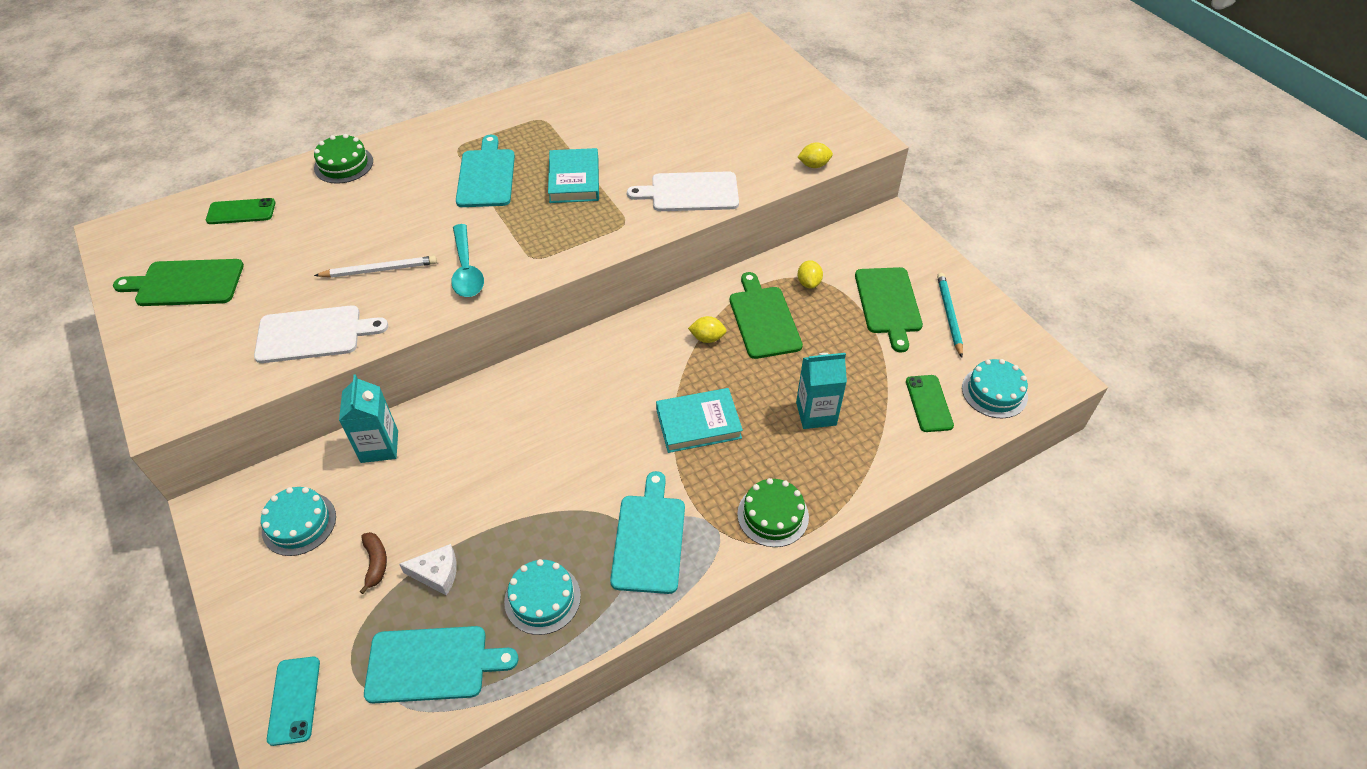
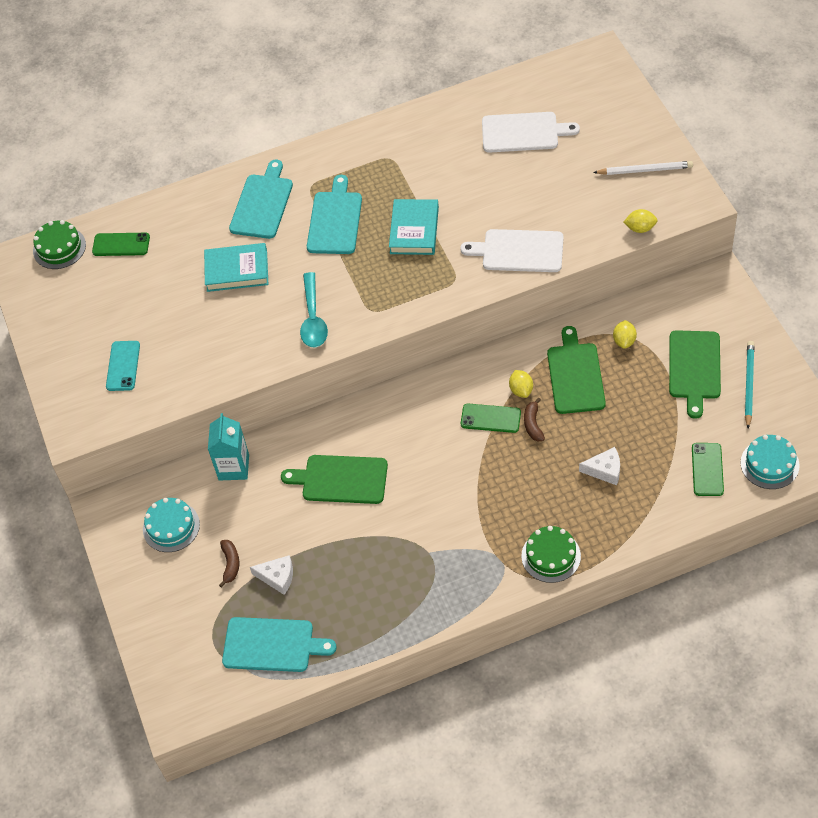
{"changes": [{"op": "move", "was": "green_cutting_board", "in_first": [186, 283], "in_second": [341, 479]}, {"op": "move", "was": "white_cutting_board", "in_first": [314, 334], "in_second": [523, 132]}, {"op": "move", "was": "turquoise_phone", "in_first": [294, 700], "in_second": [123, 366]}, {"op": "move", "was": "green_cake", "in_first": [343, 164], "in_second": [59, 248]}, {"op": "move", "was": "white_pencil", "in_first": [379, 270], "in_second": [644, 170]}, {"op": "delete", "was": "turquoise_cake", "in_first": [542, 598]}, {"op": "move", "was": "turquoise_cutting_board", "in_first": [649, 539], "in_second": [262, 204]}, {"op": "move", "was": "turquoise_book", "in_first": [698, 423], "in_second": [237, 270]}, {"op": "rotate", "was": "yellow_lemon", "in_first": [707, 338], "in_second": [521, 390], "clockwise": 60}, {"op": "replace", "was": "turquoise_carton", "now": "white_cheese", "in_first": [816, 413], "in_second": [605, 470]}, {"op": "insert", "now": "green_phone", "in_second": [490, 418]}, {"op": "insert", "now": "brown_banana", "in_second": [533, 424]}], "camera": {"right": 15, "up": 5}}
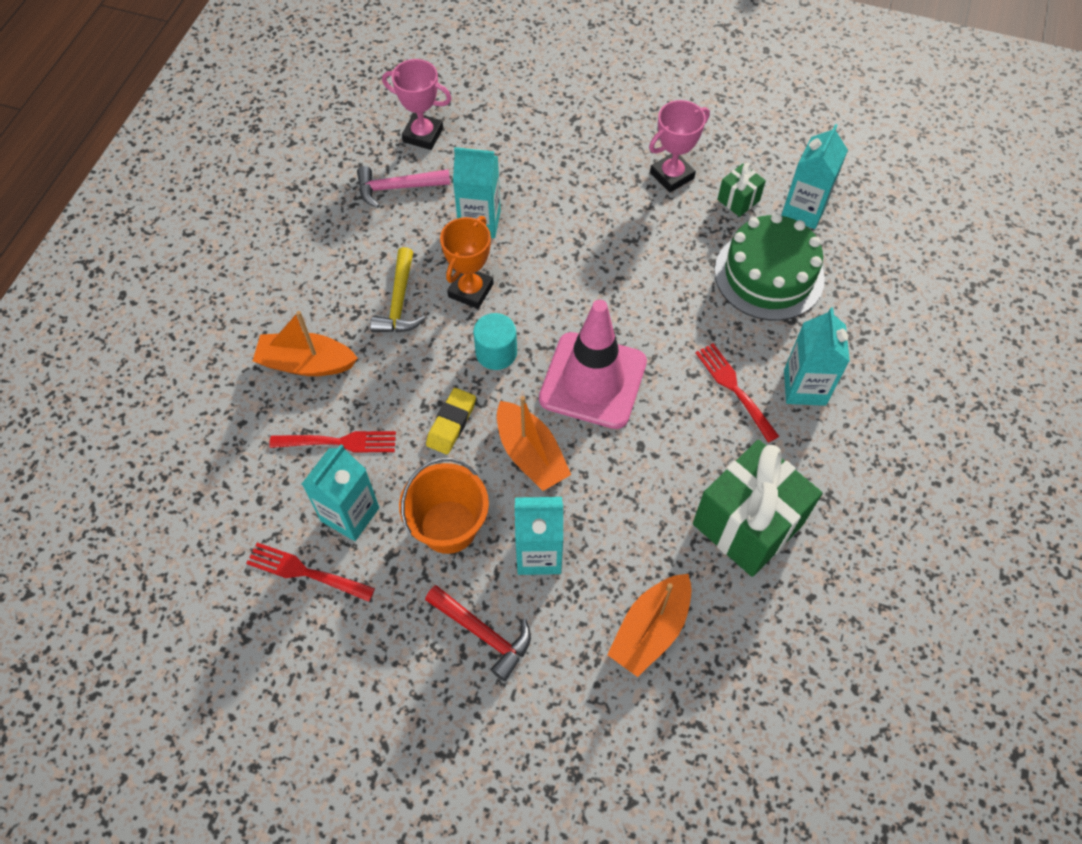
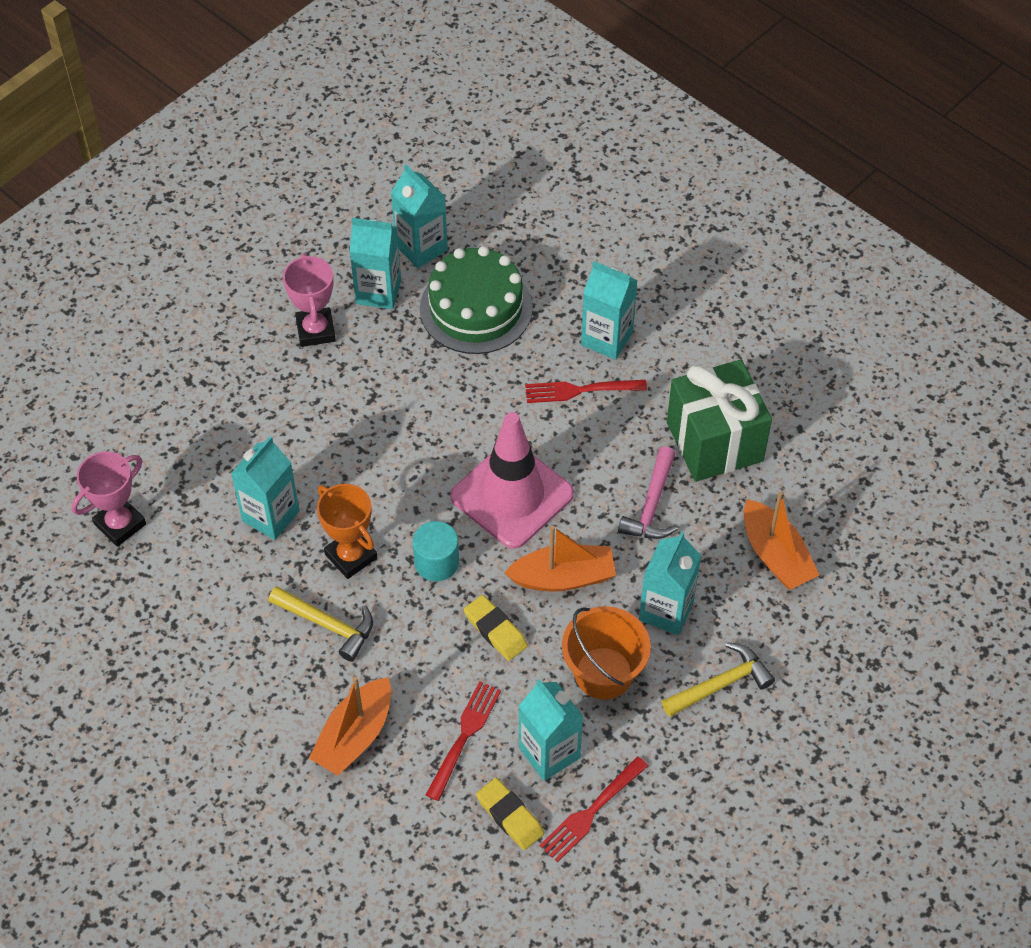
{"changes": [{"op": "move", "was": "pink_hammer", "in_first": [397, 188], "in_second": [651, 505]}, {"op": "recolor", "was": "red_hammer", "now": "yellow_hammer", "in_first": [483, 633], "in_second": [721, 684]}, {"op": "replace", "was": "green_gift", "now": "turquoise_carton", "in_first": [738, 200], "in_second": [378, 292]}, {"op": "insert", "now": "yellow_eraser", "in_second": [510, 816]}], "camera": {"right": -65, "up": -5}}
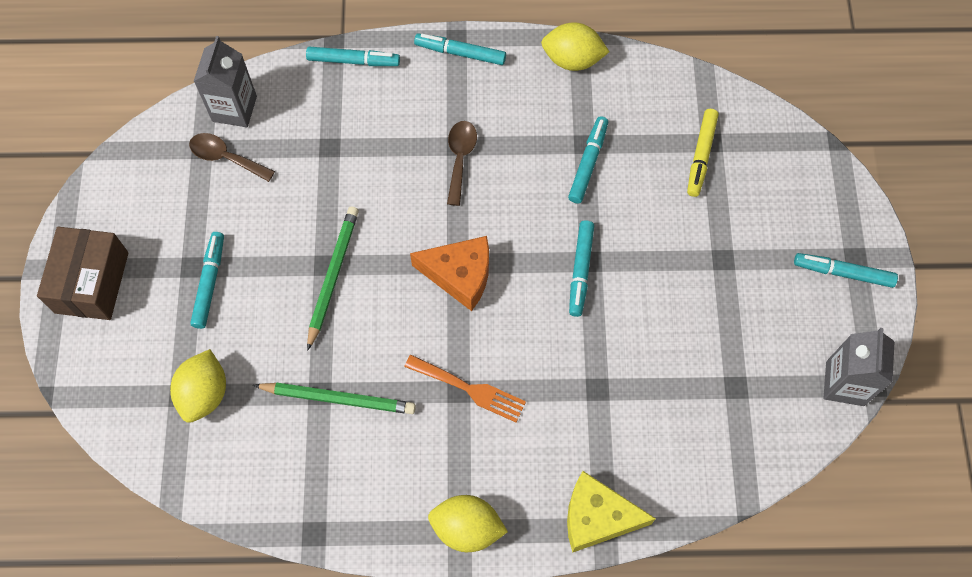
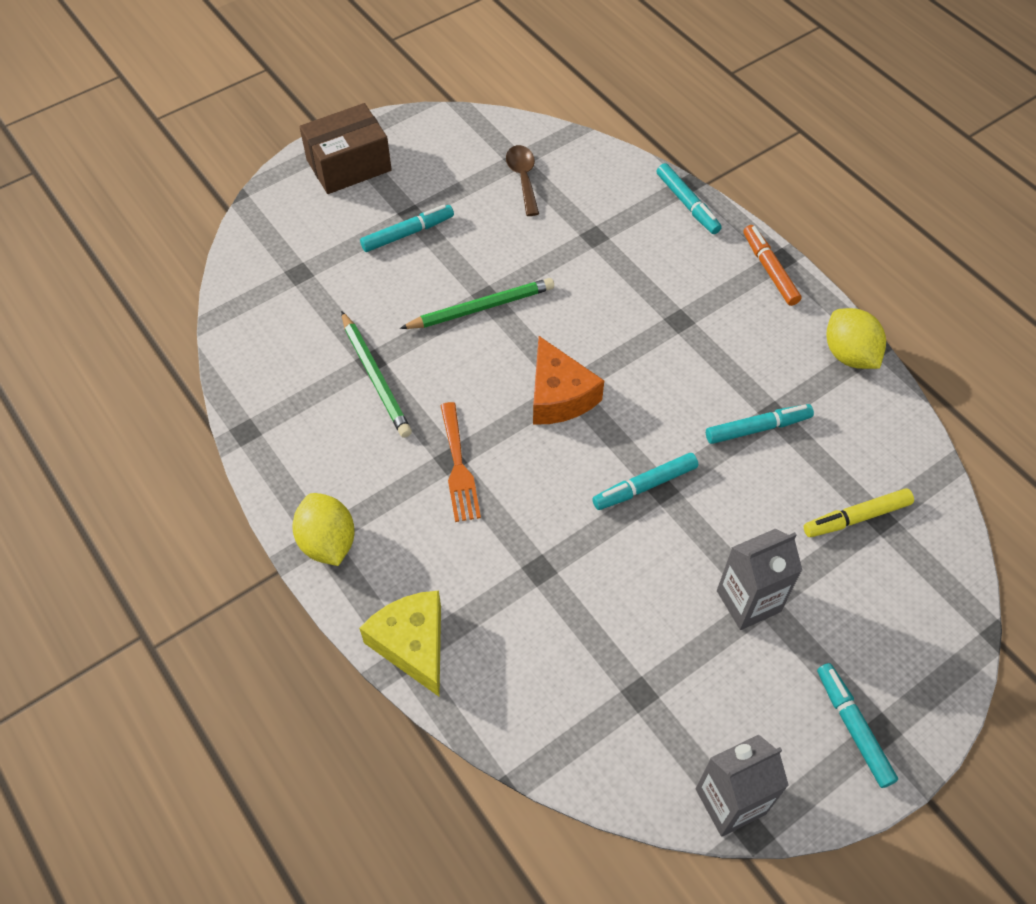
{"changes": [{"op": "delete", "was": "yellow_lemon", "in_first": [204, 393]}, {"op": "move", "was": "grey_carton", "in_first": [234, 109], "in_second": [748, 601]}, {"op": "recolor", "was": "turquoise_marker", "now": "orange_marker", "in_first": [460, 53], "in_second": [769, 270]}, {"op": "delete", "was": "brown_spoon", "in_first": [460, 158]}], "camera": {"right": 55, "up": -10}}
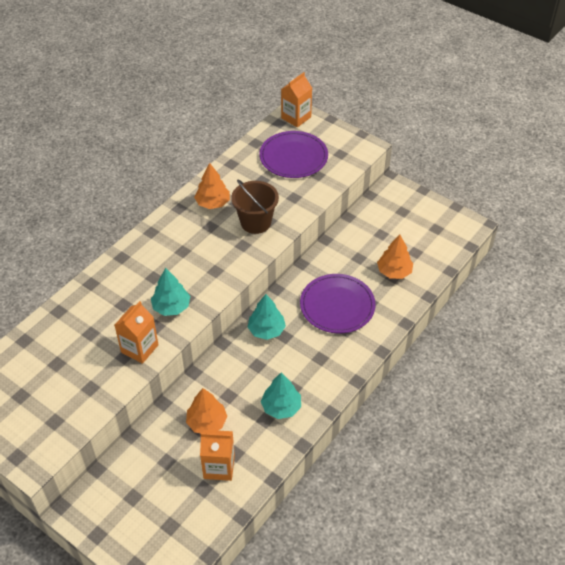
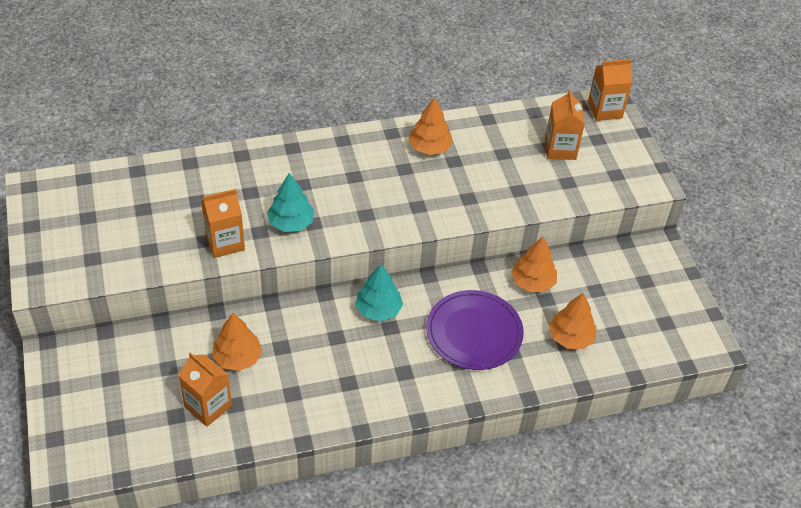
{"changes": [{"op": "delete", "was": "brown_bucket", "in_first": [255, 222]}, {"op": "replace", "was": "purple_plate", "now": "orange_carton", "in_first": [293, 157], "in_second": [560, 149]}, {"op": "delete", "was": "turquoise_tree", "in_first": [281, 407]}, {"op": "insert", "now": "orange_tree", "in_second": [532, 282]}], "camera": {"right": 35, "up": 0}}
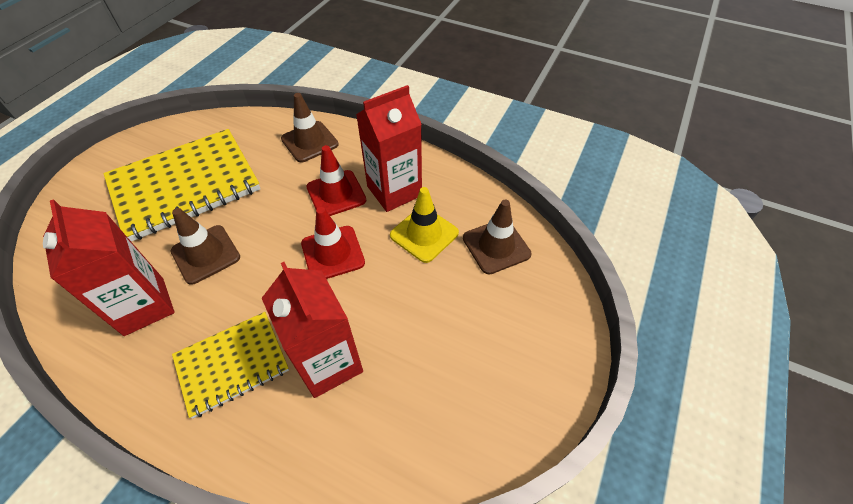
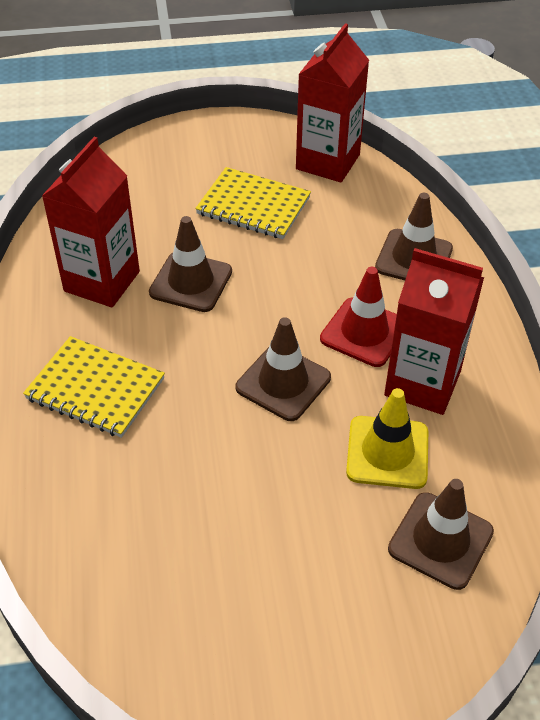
{"changes": [{"op": "resize", "was": "yellow_notebook", "in_first": [185, 186], "in_second": [253, 206], "ratio": 0.58}, {"op": "move", "was": "red_carton", "in_first": [328, 363], "in_second": [328, 162]}, {"op": "recolor", "was": "red_traffic_cone", "now": "brown_traffic_cone", "in_first": [333, 253], "in_second": [283, 383]}], "camera": {"right": 55, "up": -5}}
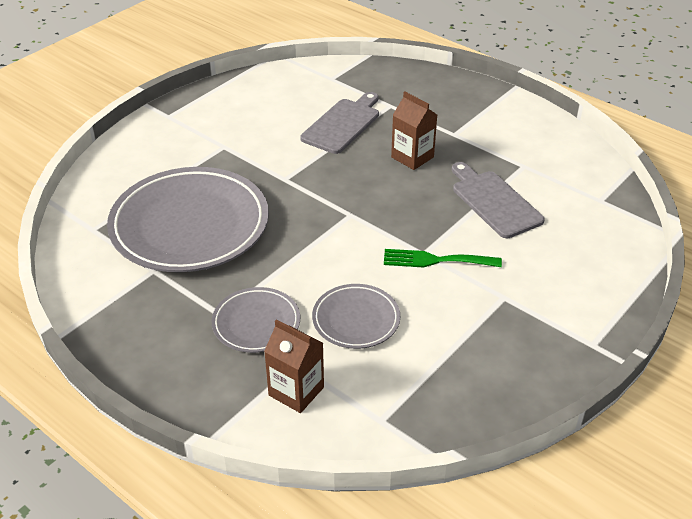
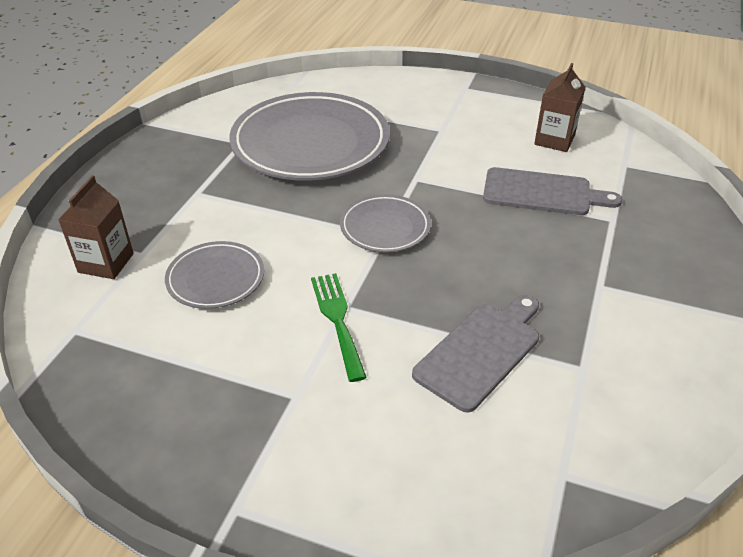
{"changes": [{"op": "move", "was": "grey_plate", "in_first": [256, 323], "in_second": [385, 227]}, {"op": "move", "was": "brown_carton", "in_first": [412, 157], "in_second": [554, 140]}], "camera": {"right": 70, "up": 0}}
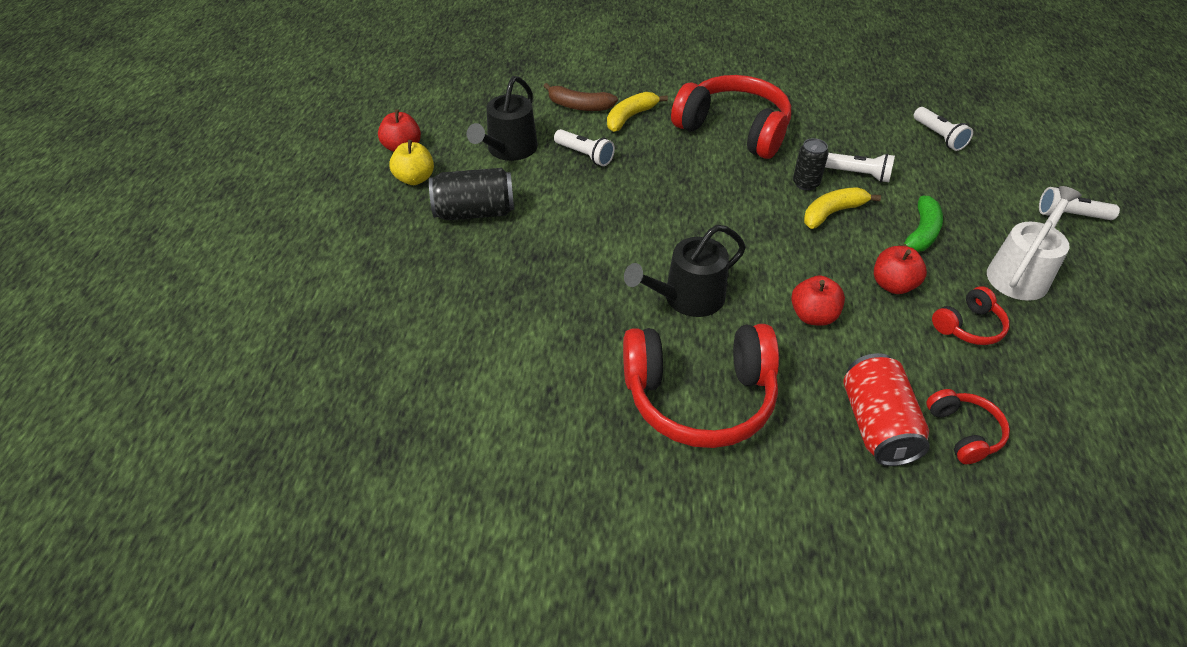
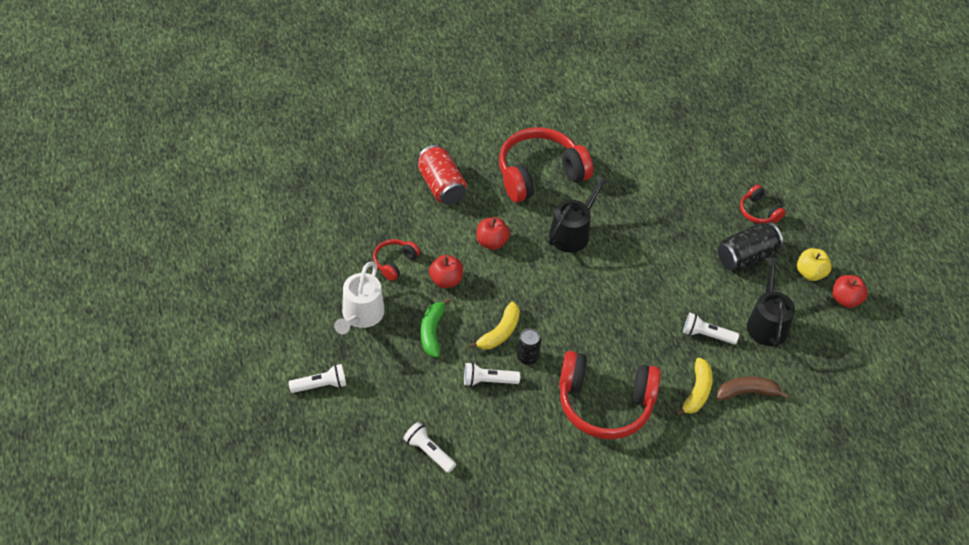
{"changes": [{"op": "move", "was": "red_headphones", "in_first": [964, 432], "in_second": [758, 212]}], "camera": {"right": 155, "up": 5}}
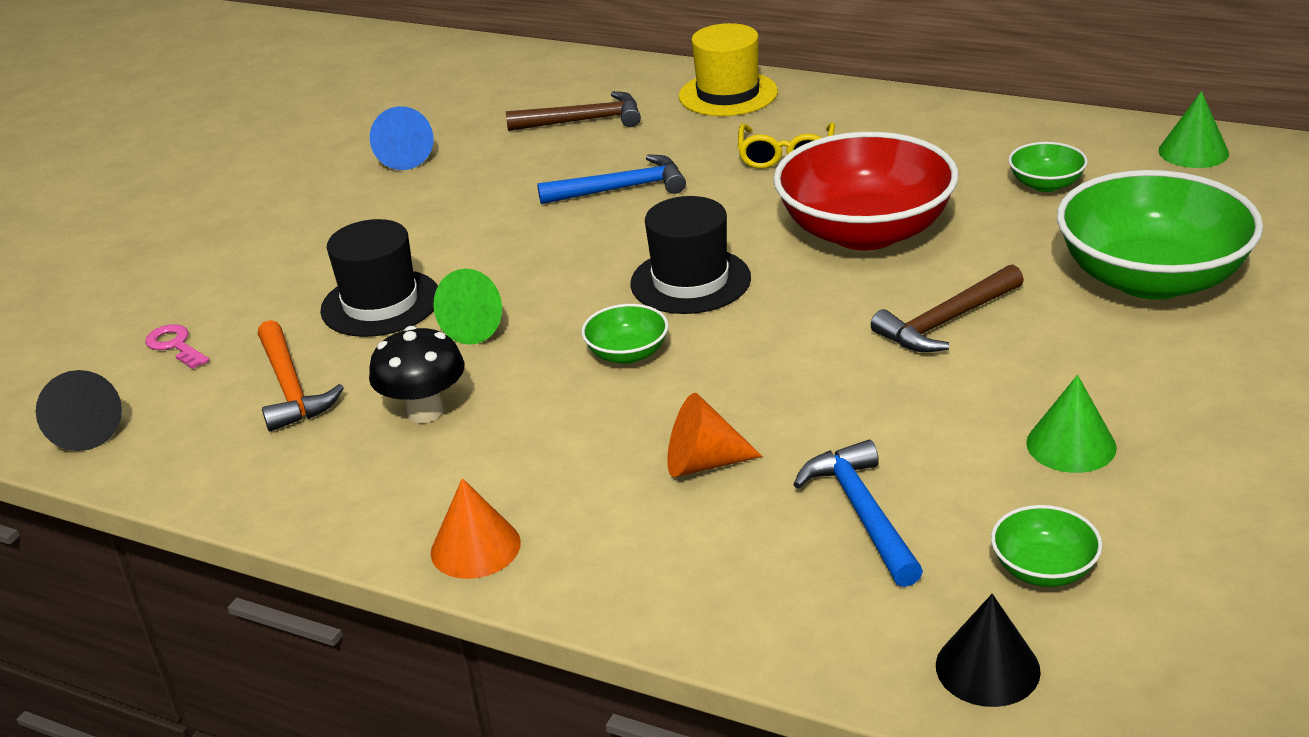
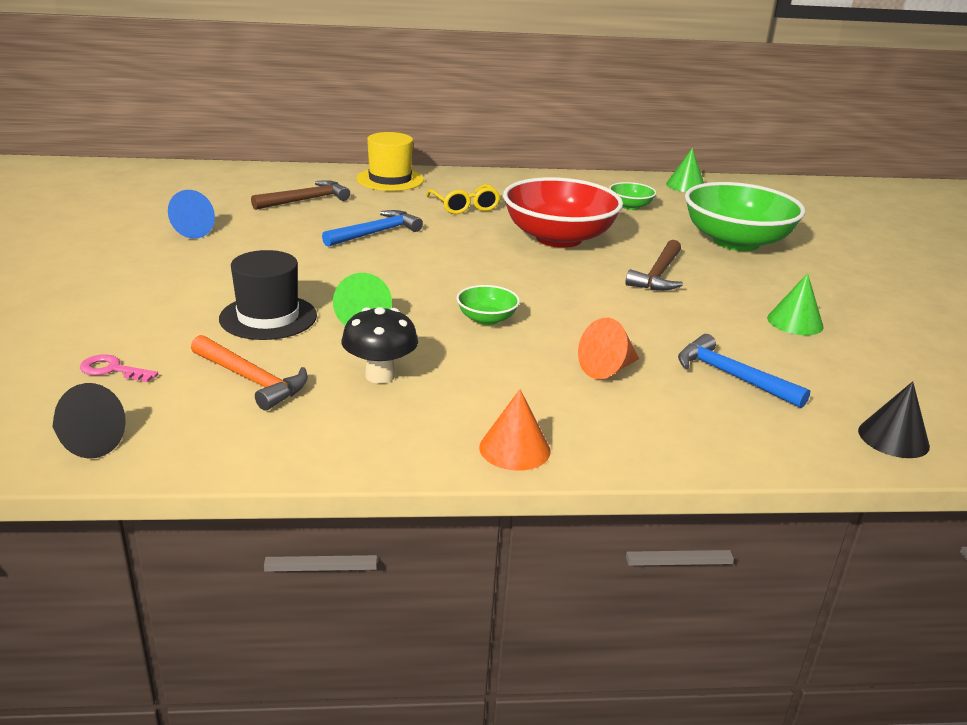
{"changes": [{"op": "delete", "was": "black_hat", "in_first": [690, 281]}, {"op": "delete", "was": "green_bowl", "in_first": [1043, 569]}], "camera": {"right": -35, "up": -5}}
